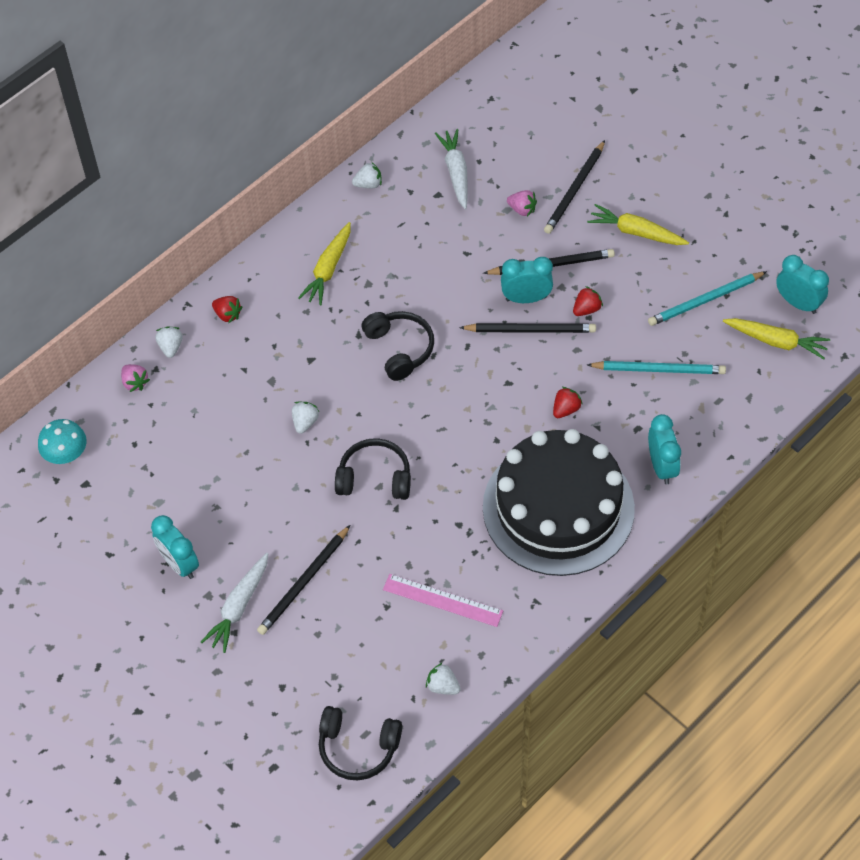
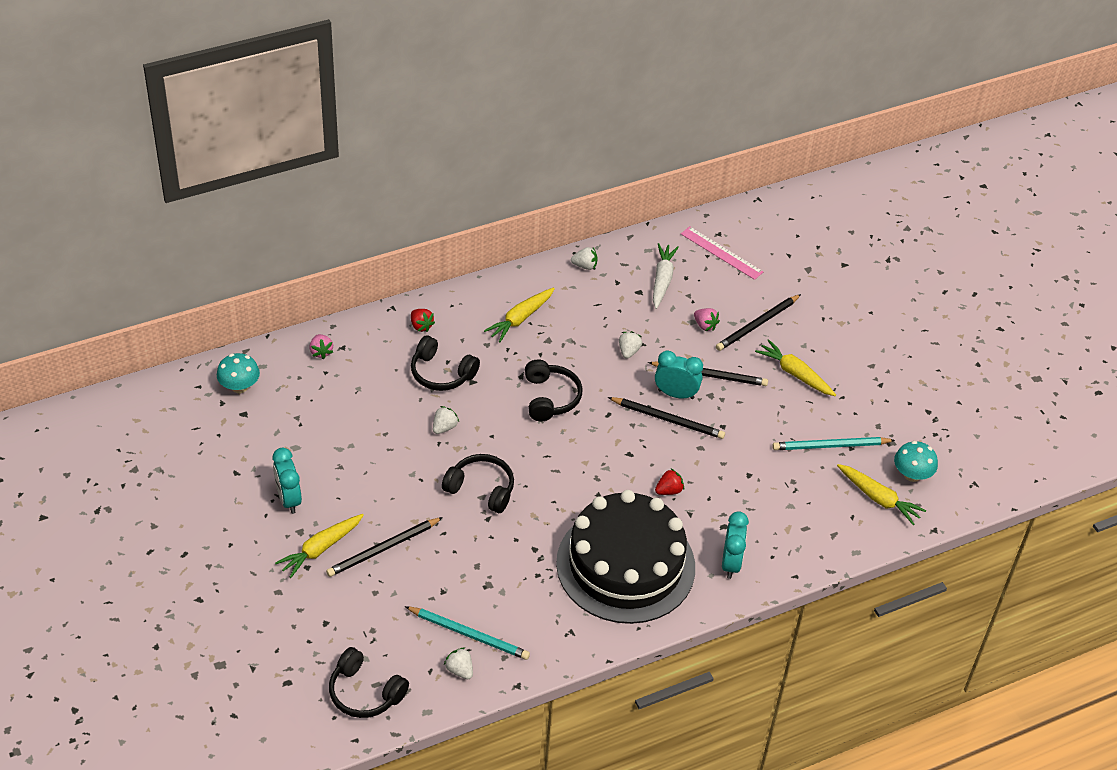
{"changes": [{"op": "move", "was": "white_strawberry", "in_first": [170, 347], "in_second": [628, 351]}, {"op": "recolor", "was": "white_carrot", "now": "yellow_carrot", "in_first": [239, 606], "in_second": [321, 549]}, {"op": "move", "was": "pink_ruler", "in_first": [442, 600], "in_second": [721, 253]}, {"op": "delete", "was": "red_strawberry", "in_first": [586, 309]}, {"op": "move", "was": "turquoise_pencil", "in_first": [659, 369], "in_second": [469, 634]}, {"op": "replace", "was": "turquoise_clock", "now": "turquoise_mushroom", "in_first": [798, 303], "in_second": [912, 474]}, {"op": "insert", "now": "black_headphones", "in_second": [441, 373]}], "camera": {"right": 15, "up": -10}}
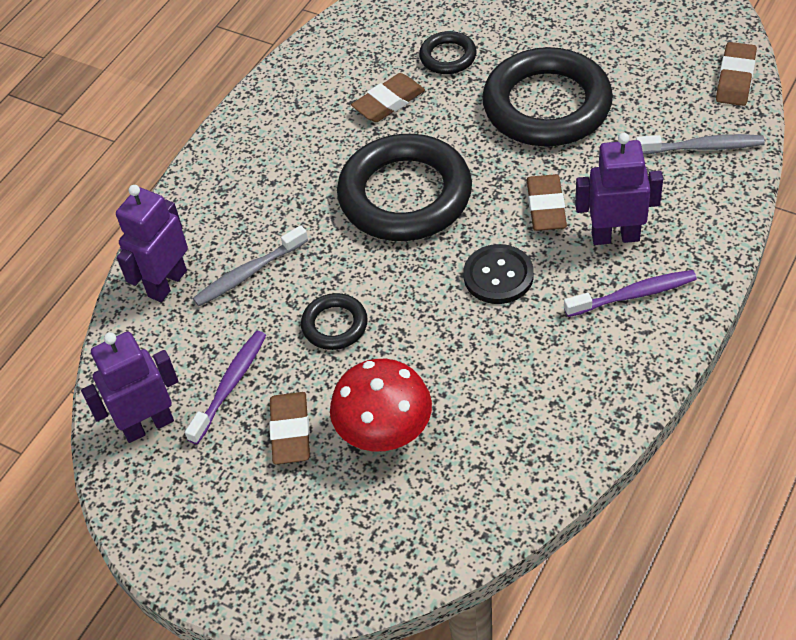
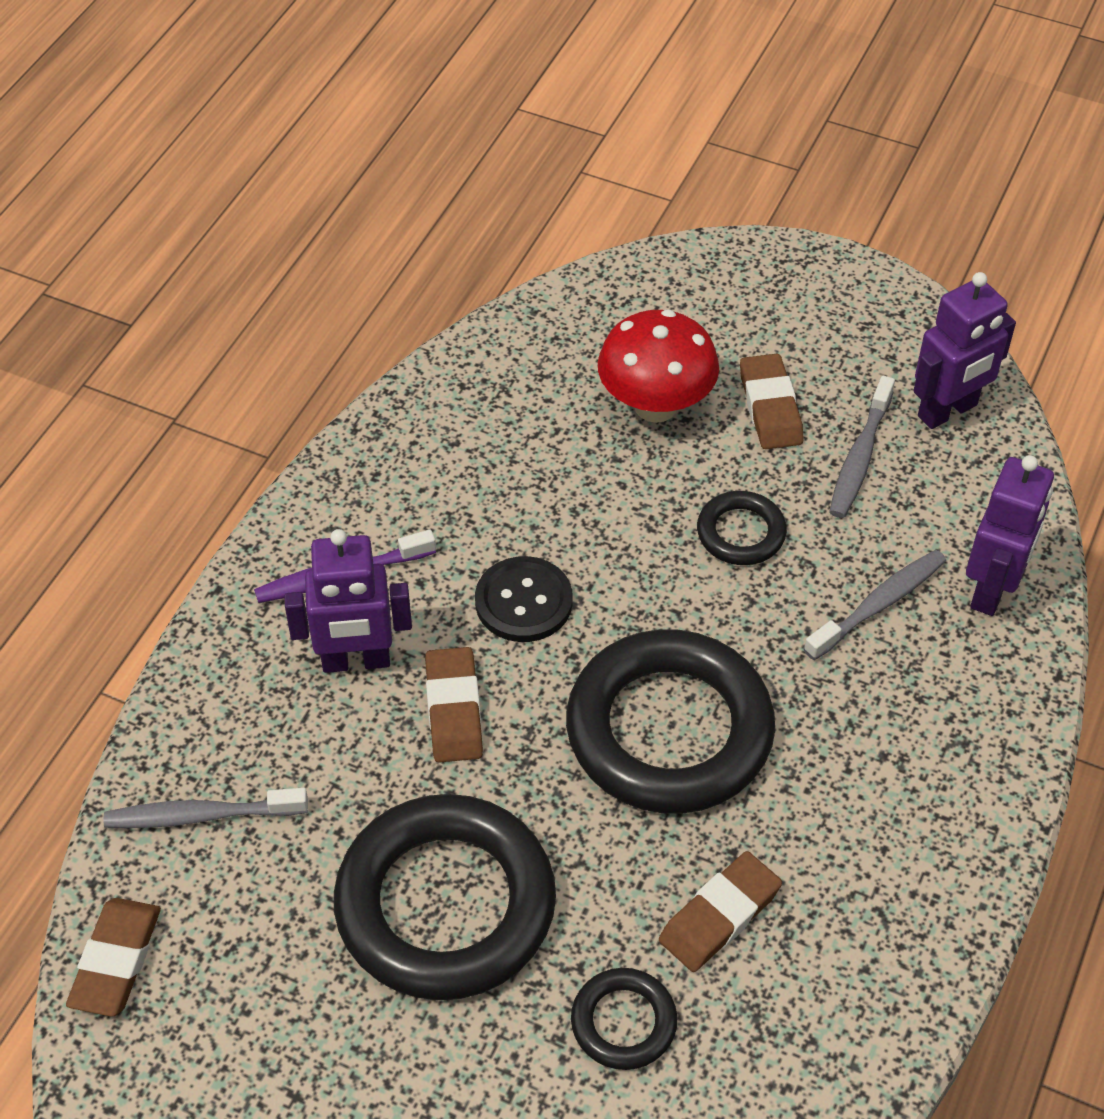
{"changes": [{"op": "recolor", "was": "purple_toothbrush", "now": "grey_toothbrush", "in_first": [230, 385], "in_second": [860, 457]}], "camera": {"right": 170, "up": 0}}
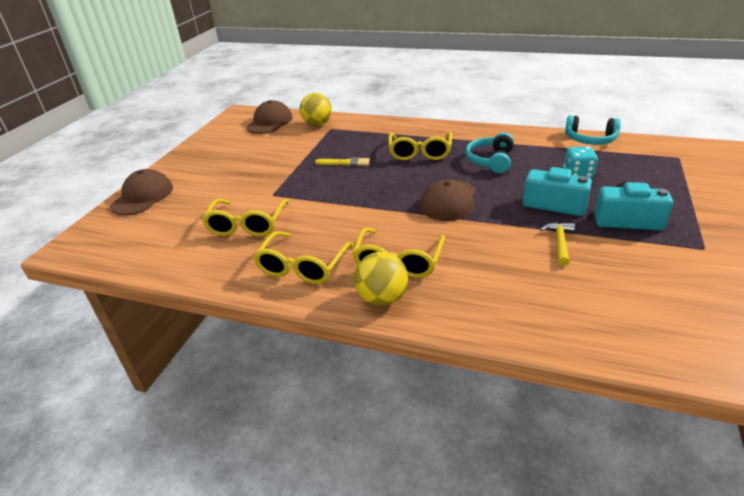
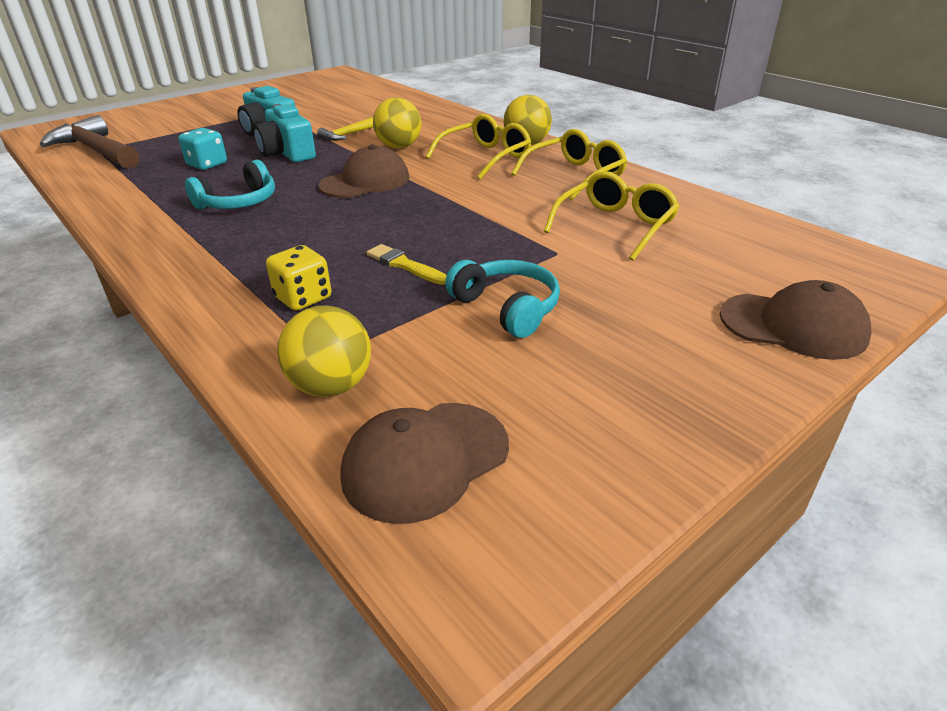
{"changes": [{"op": "rotate", "was": "brown_cap", "in_first": [142, 197], "in_second": [793, 326], "clockwise": -120}, {"op": "delete", "was": "yellow_glasses", "in_first": [420, 152]}, {"op": "move", "was": "turquoise_headphones", "in_first": [590, 139], "in_second": [507, 308]}, {"op": "insert", "now": "brown_hammer", "in_second": [97, 151]}, {"op": "insert", "now": "yellow_dice", "in_second": [303, 298]}, {"op": "insert", "now": "yellow_ball", "in_second": [399, 147]}], "camera": {"right": -150, "up": 0}}
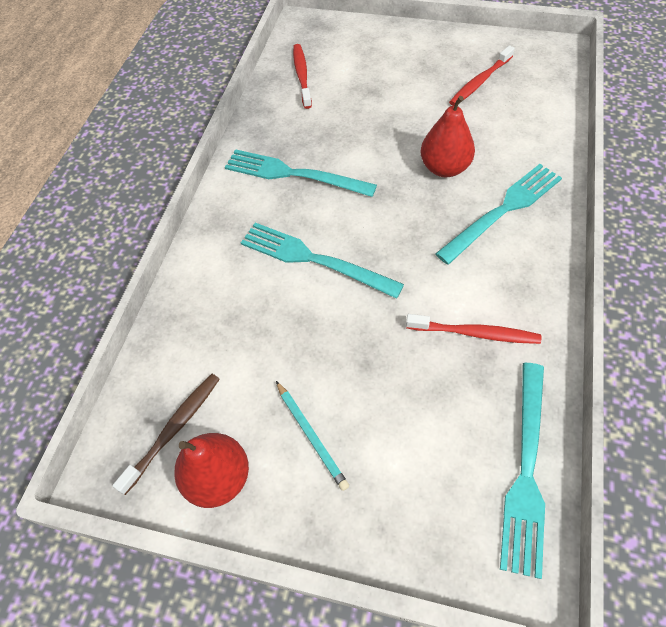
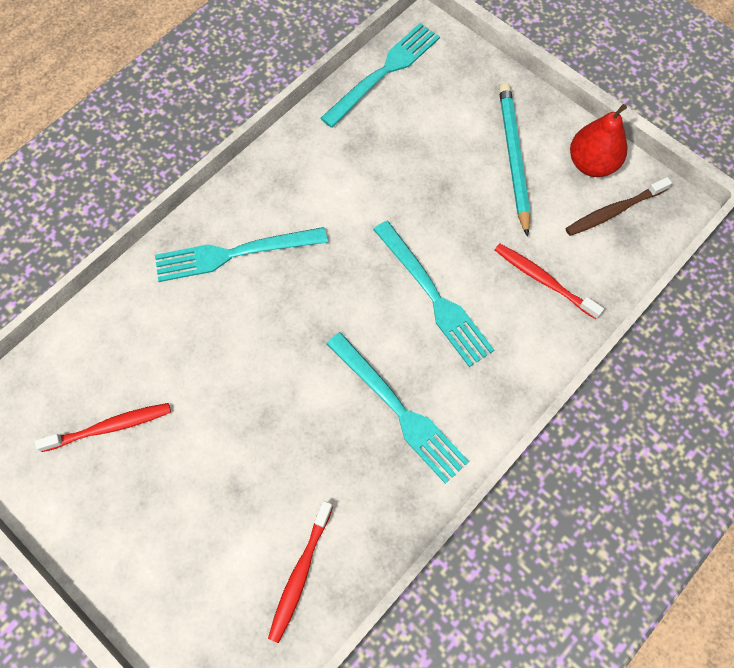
{"changes": [{"op": "resize", "was": "turquoise_pencil", "in_first": [311, 435], "in_second": [513, 158], "ratio": 1.65}, {"op": "move", "was": "red_toothbrush", "in_first": [474, 333], "in_second": [544, 280]}, {"op": "delete", "was": "red_pear", "in_first": [444, 168]}], "camera": {"right": -155, "up": 10}}
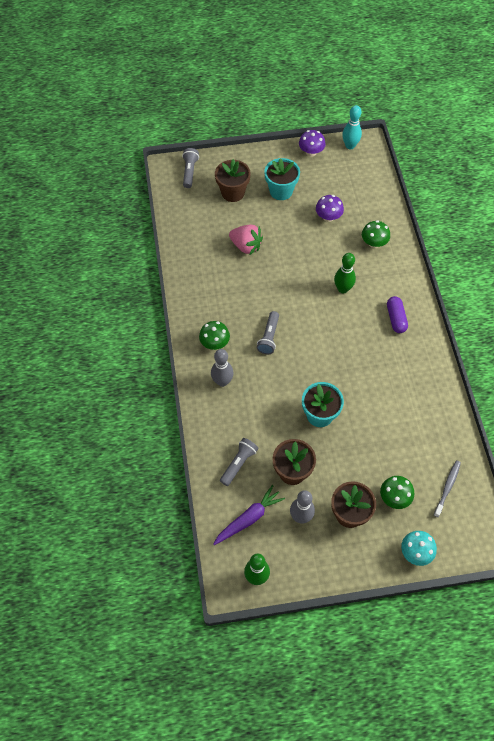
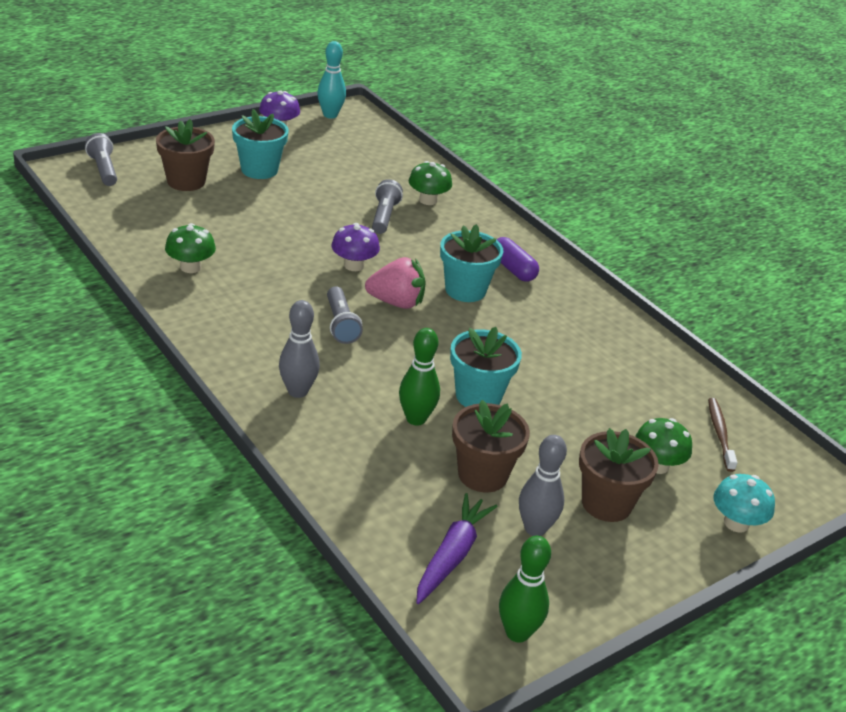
{"changes": [{"op": "move", "was": "green_mushroom", "in_first": [215, 343], "in_second": [190, 267]}, {"op": "move", "was": "grey_flashlight", "in_first": [239, 464], "in_second": [384, 216]}, {"op": "move", "was": "pink_strawberry", "in_first": [246, 246], "in_second": [396, 302]}, {"op": "move", "was": "purple_mushroom", "in_first": [328, 217], "in_second": [354, 265]}, {"op": "move", "was": "green_bowling_pin", "in_first": [343, 289], "in_second": [416, 419]}, {"op": "recolor", "was": "grey_toothbrush", "now": "brown_toothbrush", "in_first": [447, 487], "in_second": [720, 434]}, {"op": "insert", "now": "turquoise_flower_pot", "in_second": [465, 290]}], "camera": {"right": -30, "up": -25}}
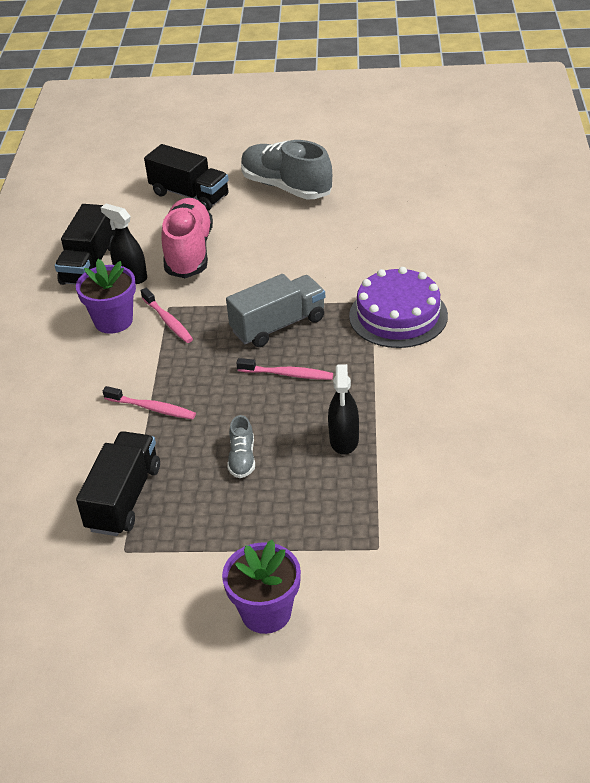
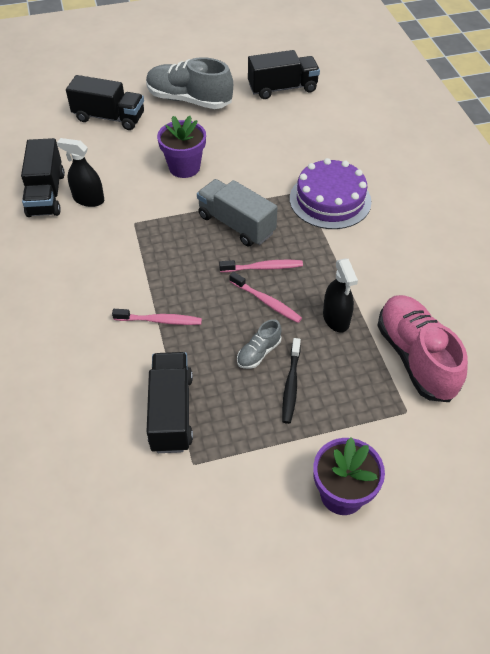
{"changes": [{"op": "move", "was": "purple_flower_pot", "in_first": [113, 321], "in_second": [184, 167]}, {"op": "move", "was": "pink_toothbrush", "in_first": [168, 320], "in_second": [266, 301]}, {"op": "move", "was": "pink_shoe", "in_first": [189, 252], "in_second": [415, 357]}, {"op": "rotate", "was": "grey_truck", "in_first": [278, 325], "in_second": [236, 224], "clockwise": -90}, {"op": "rotate", "was": "grey_shoe", "in_first": [242, 458], "in_second": [259, 352], "clockwise": 60}, {"op": "insert", "now": "black_truck", "in_second": [282, 88]}, {"op": "insert", "now": "black_toothbrush", "in_second": [291, 384]}], "camera": {"right": -20, "up": 10}}
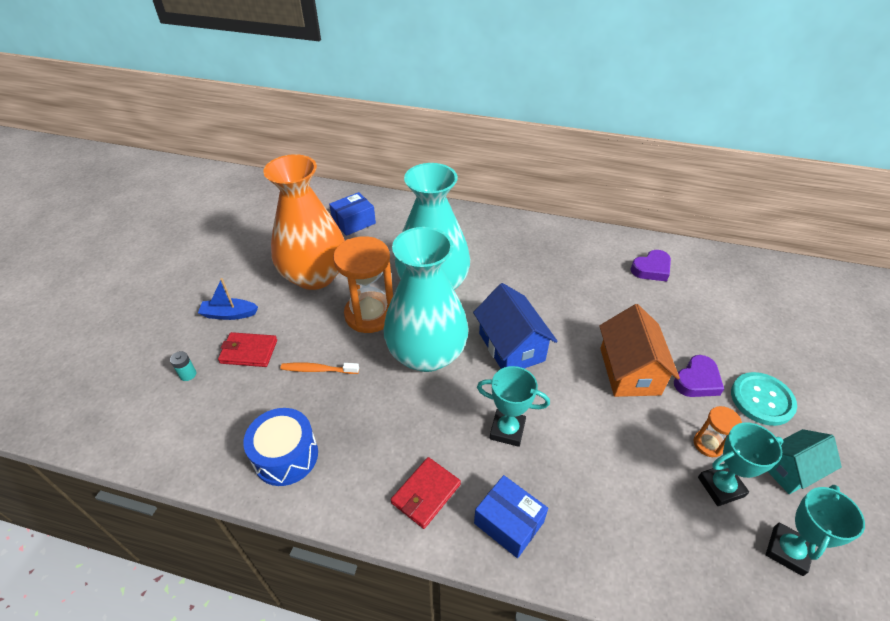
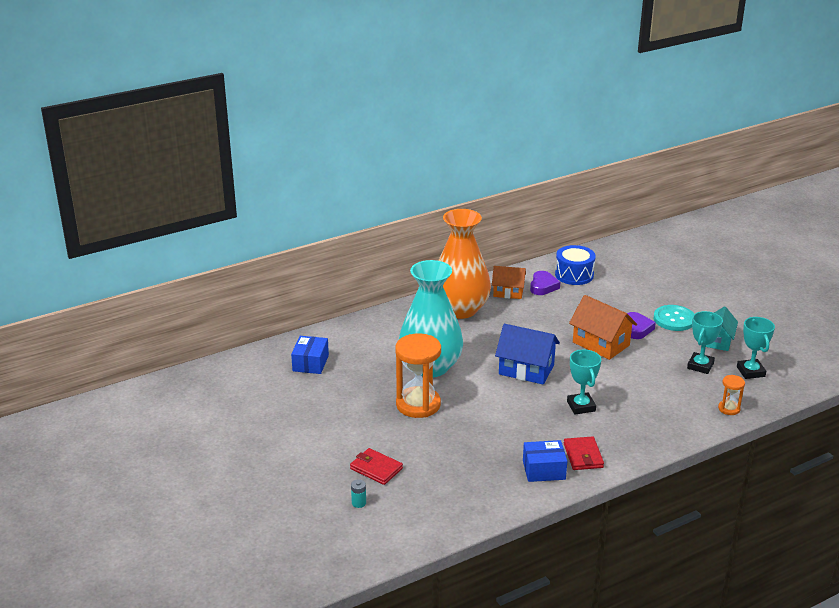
{"changes": [{"op": "delete", "was": "blue_boat", "in_first": [229, 314]}, {"op": "rotate", "was": "red_wallet", "in_first": [249, 351], "in_second": [376, 468], "clockwise": 75}, {"op": "move", "was": "blue_drum", "in_first": [286, 456], "in_second": [574, 275]}, {"op": "move", "was": "orange_vase", "in_first": [315, 276], "in_second": [460, 309]}, {"op": "delete", "was": "orange_toothbrush", "in_first": [318, 370]}, {"op": "delete", "was": "turquoise_vase", "in_first": [426, 354]}, {"op": "move", "was": "blue_box", "in_first": [508, 522], "in_second": [544, 470]}, {"op": "rotate", "was": "turquoise_trophy", "in_first": [507, 430], "in_second": [581, 406], "clockwise": -75}, {"op": "move", "was": "orange_hourglass", "in_first": [708, 444], "in_second": [729, 409]}, {"op": "insert", "now": "orange_house", "in_second": [508, 292]}], "camera": {"right": -45, "up": -15}}
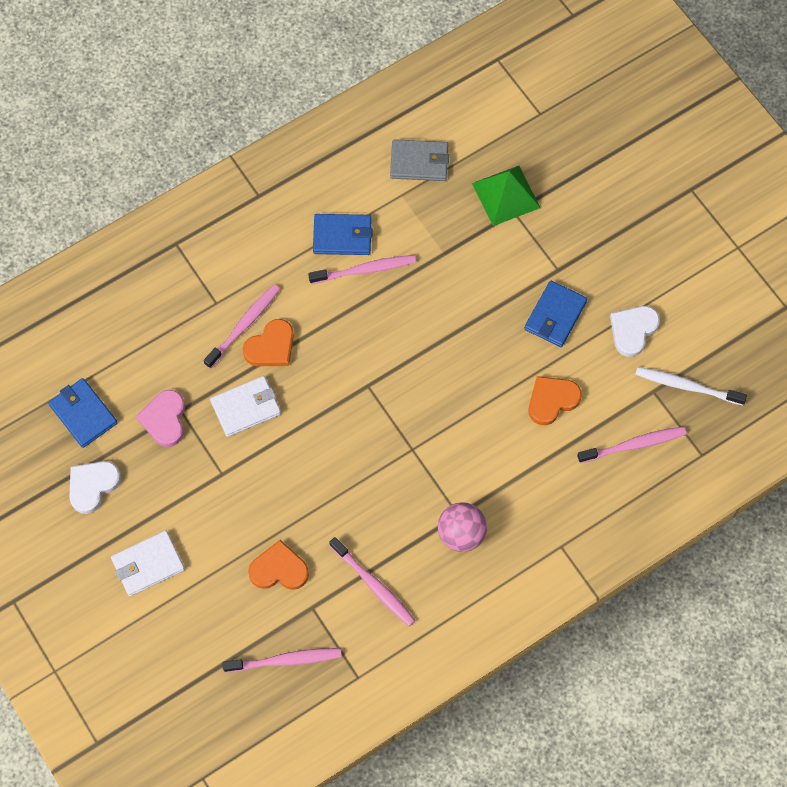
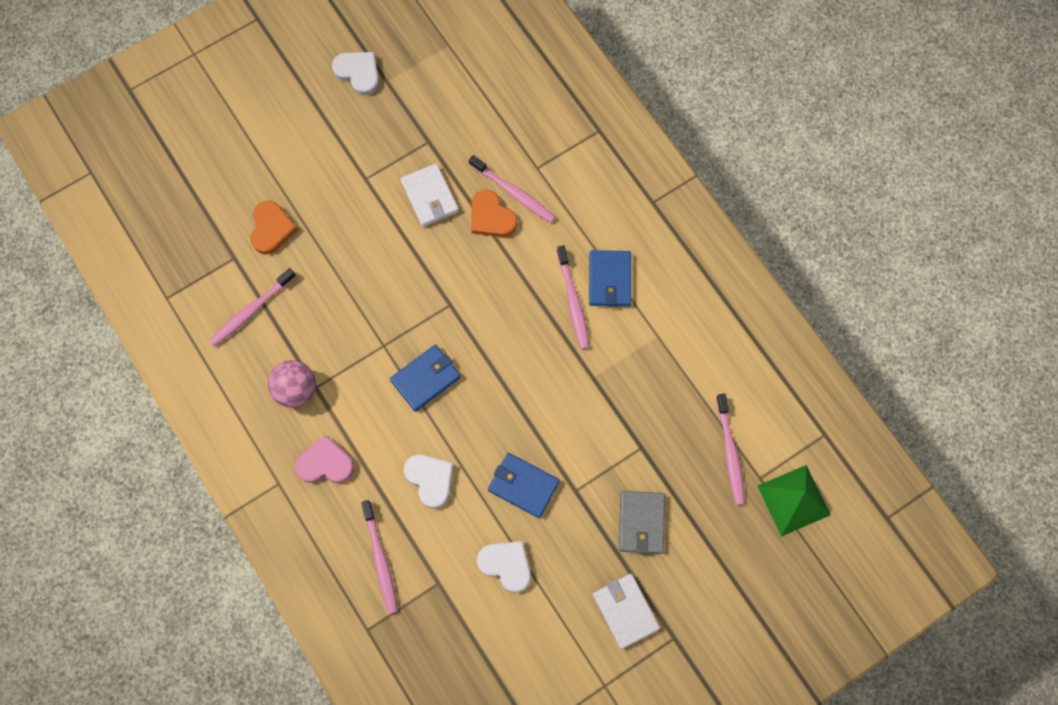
{"changes": [{"op": "move", "was": "blue_wallet", "in_first": [83, 414], "in_second": [426, 379]}, {"op": "move", "was": "white_wallet", "in_first": [148, 564], "in_second": [625, 611]}, {"op": "move", "was": "pink_heart", "in_first": [164, 419], "in_second": [325, 463]}, {"op": "move", "was": "pink_toothbrush", "in_first": [285, 660], "in_second": [730, 453]}, {"op": "move", "was": "grey_wallet", "in_first": [419, 162], "in_second": [641, 523]}, {"op": "move", "was": "green_pyramid", "in_first": [505, 195], "in_second": [793, 500]}, {"op": "recolor", "was": "orange_heart", "now": "white_heart", "in_first": [552, 400], "in_second": [430, 479]}, {"op": "delete", "was": "white_toothbrush", "in_first": [686, 386]}], "camera": {"right": 90, "up": 5}}
